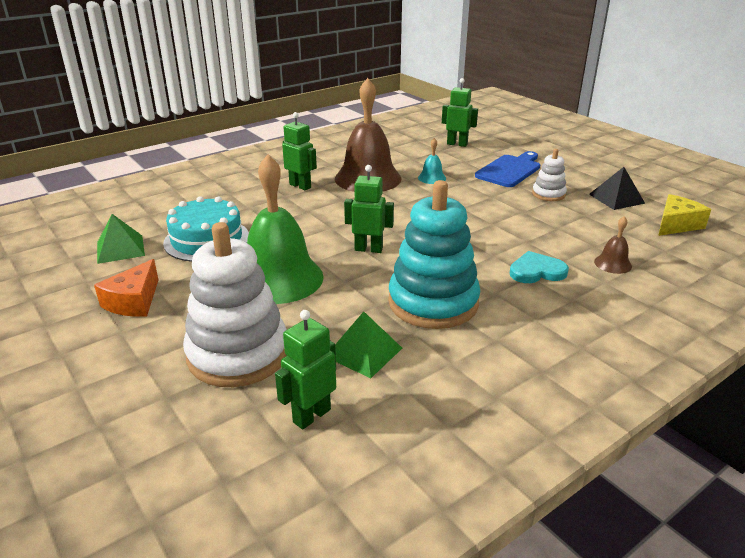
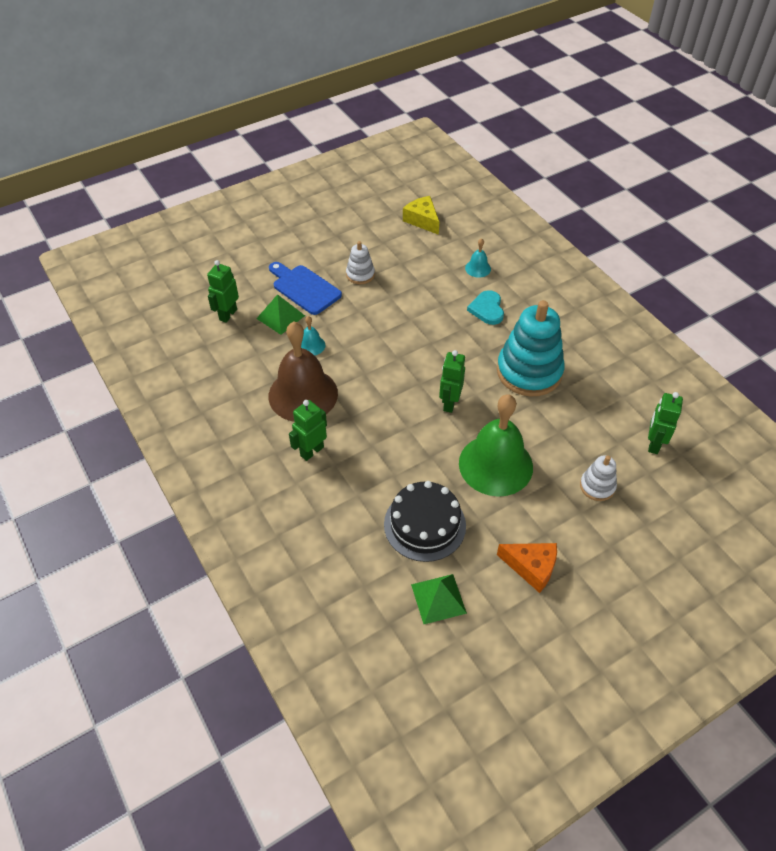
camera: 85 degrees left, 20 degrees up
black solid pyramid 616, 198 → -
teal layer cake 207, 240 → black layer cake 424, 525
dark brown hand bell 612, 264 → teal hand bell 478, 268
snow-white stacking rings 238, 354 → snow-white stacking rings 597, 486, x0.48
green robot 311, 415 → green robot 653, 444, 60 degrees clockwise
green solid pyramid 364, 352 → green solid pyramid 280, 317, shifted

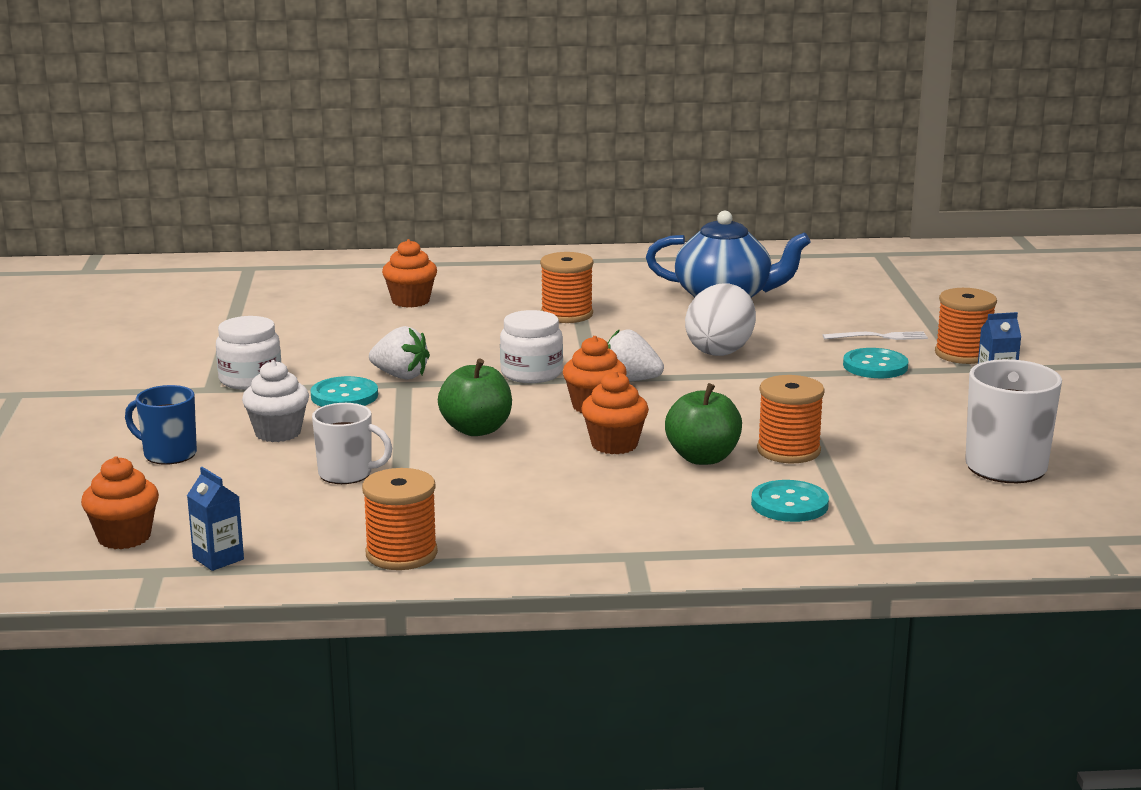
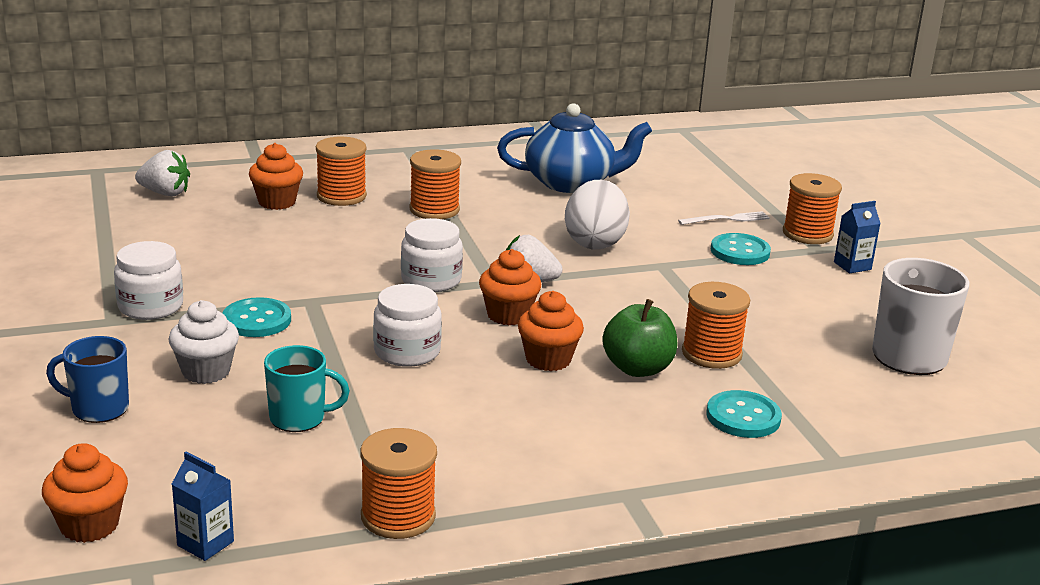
camera: 15 degrees left, 5 degrees up
snow-white strawberry 400, 376 → snow-white strawberry 165, 193, shifted
green toy apple 476, 429 → snow-white jar 407, 352
snow-white tea mug 347, 474 → teal tea mug 299, 418
- → orange-coloured spool 341, 196

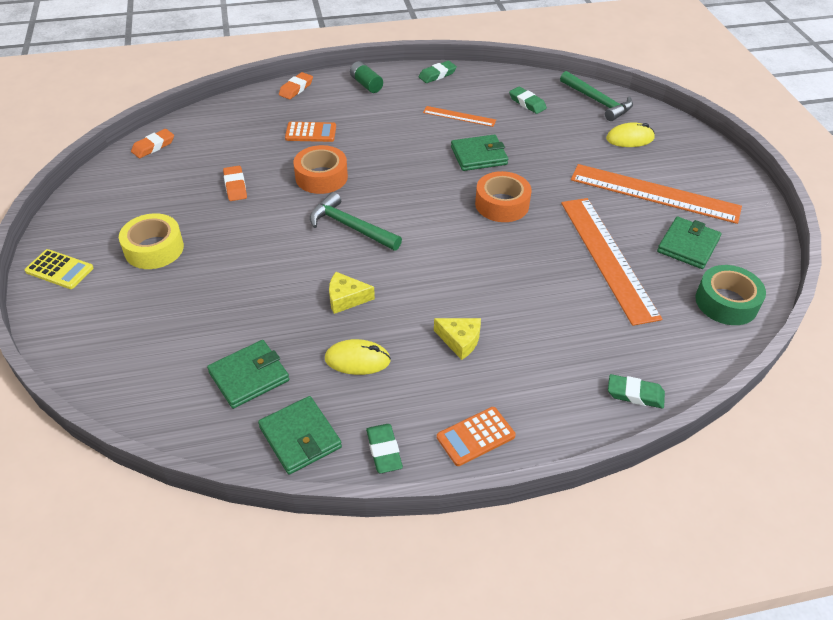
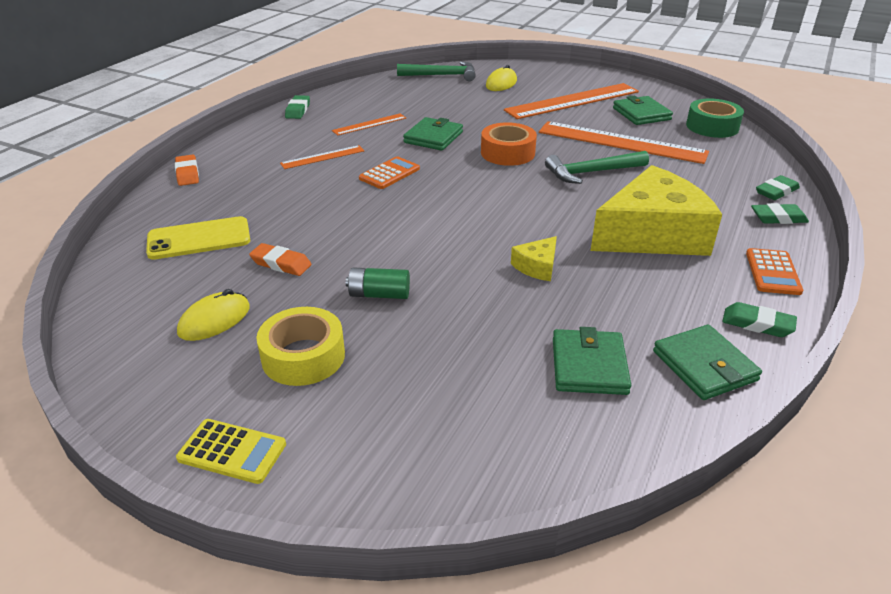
camera: 50 degrees left, 10 degrees down
green battery 366, 84 → green battery 379, 294, shifted
green pencil eraser 527, 103 → green pencil eraser 778, 218, shifted
orange-coloured pocket calculator 311, 133 → orange-coloured pocket calculator 389, 174, shifted
orange-coloured pencil eraser 153, 146 → -
orange-coloured roll of tape 321, 177 → -
green hammer 351, 227 → green hammer 592, 172, shifted
yellow pocket calculator 59, 270 → yellow pocket calculator 232, 451, 45 degrees clockwise
yellow cheese 460, 340 → yellow cheese 652, 234, x2.40
yellow PC mouse 357, 360 → yellow PC mouse 214, 320, shifted
green wallet 300, 437 → green wallet 704, 366, 60 degrees clockwise
- → orange-coloured straightedge 323, 157
- → yellow smartphone 199, 239

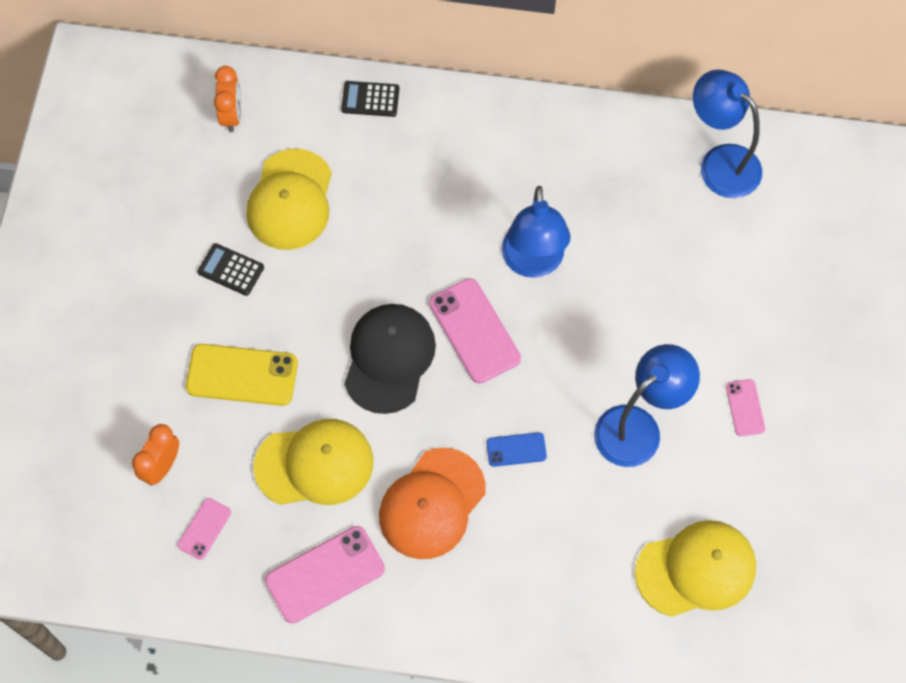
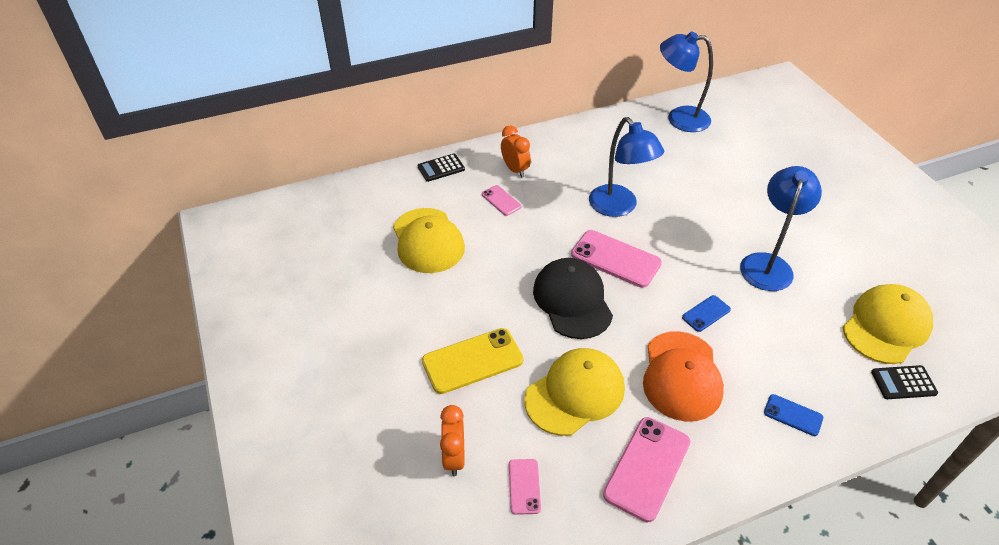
camera: 30 degrees left, 20 degrees down
orange-coloured alarm clock 232, 115 → orange-coloured alarm clock 515, 169, shifted
black pocket calculator 231, 270 → black pocket calculator 903, 383, shifted
pink smartphone 745, 408 → pink smartphone 501, 200, shifted
- → blue smartphone 793, 415

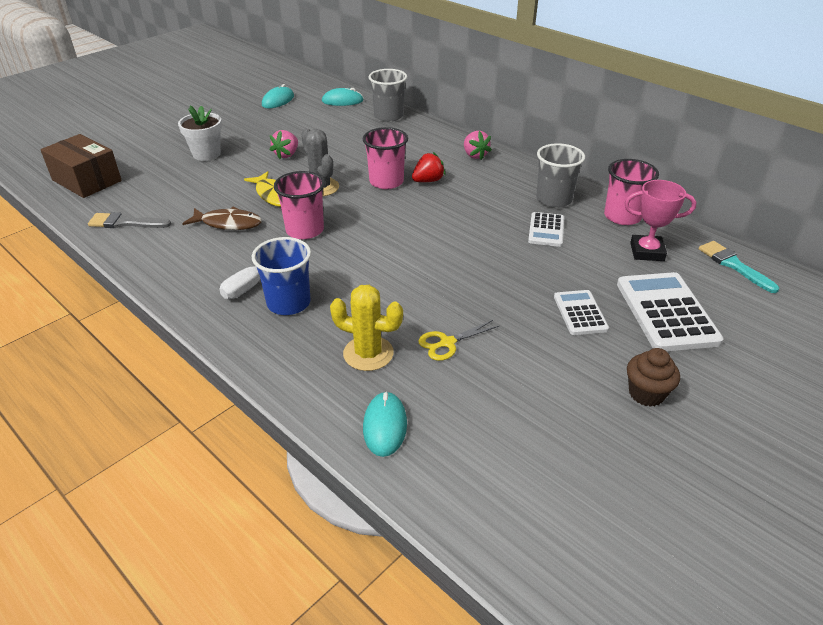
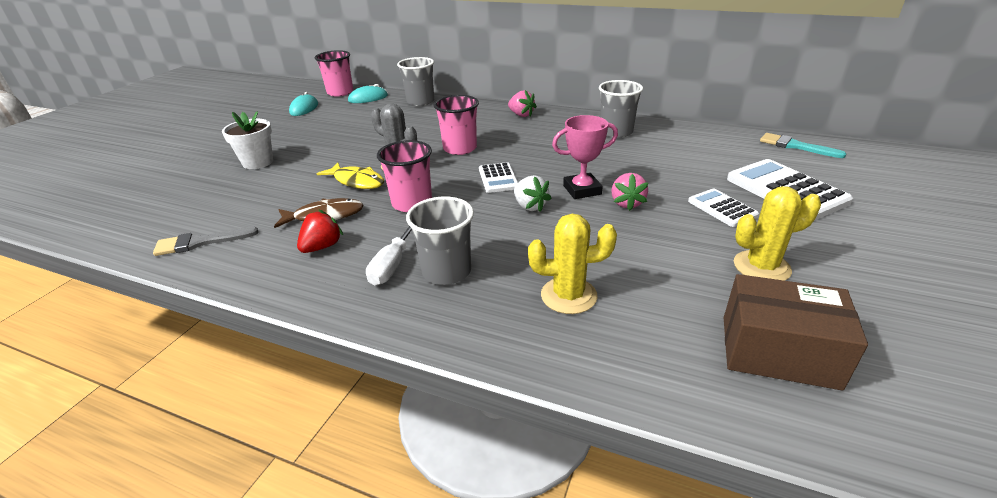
camera: 20 degrees left, 5 degrees down
pink strawberry 287, 155 → pink strawberry 627, 203, shifted
dark brown package 87, 180 → dark brown package 778, 351, shifted
red strawberry 428, 181 → red strawberry 322, 247, shifted
pink beaker 622, 216 → pink beaker 340, 92, shifted
pink prize cup 647, 252 → pink prize cup 582, 190, shifted
snow-white pocket calculator 546, 230 → snow-white pocket calculator 498, 178, shifted
blue beaker 288, 303 → ash-grey beaker 446, 271
yellow pair of scissors 447, 343 → -
dark brown cupcake 646, 393 → -
teal PC mouse 385, 426 → -
- → snow-white strawberry 530, 206
- → yellow prickly plant 761, 267

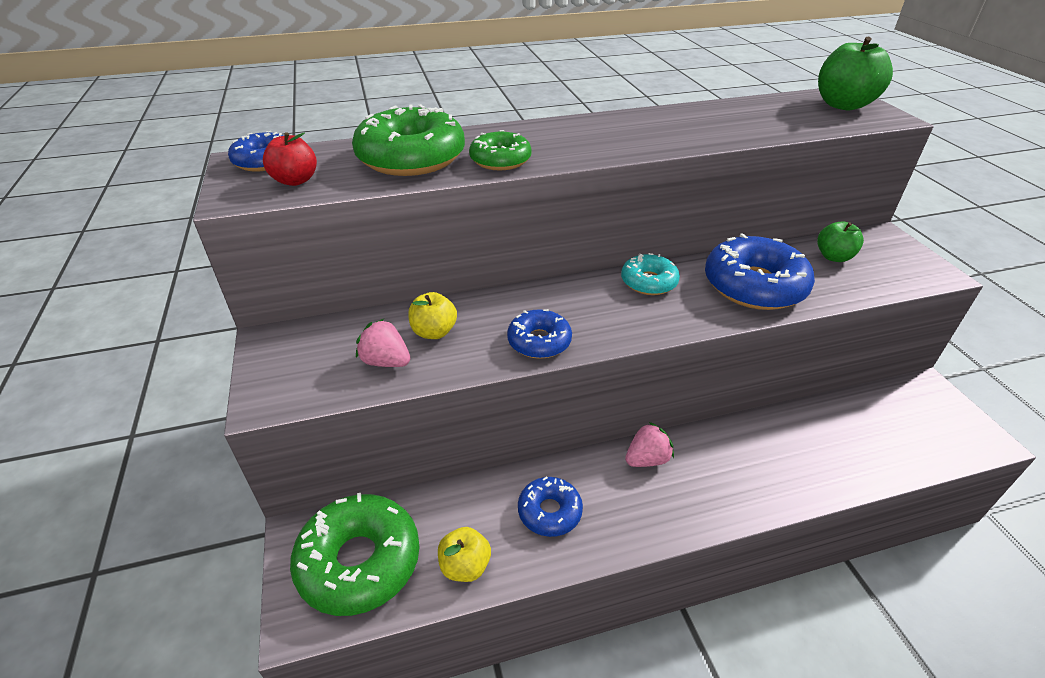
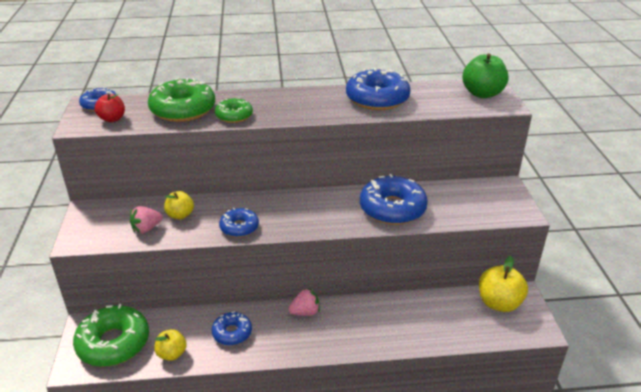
camera: 10 degrees right, 5 degrees down
green toy apple 833, 257 → -
teal glazed donut 648, 282 → -
pink strawberry 386, 362 → pink strawberry 146, 229, 75 degrees counterclockwise
- → blue glazed donut 377, 99
- → yellow toy apple 499, 303

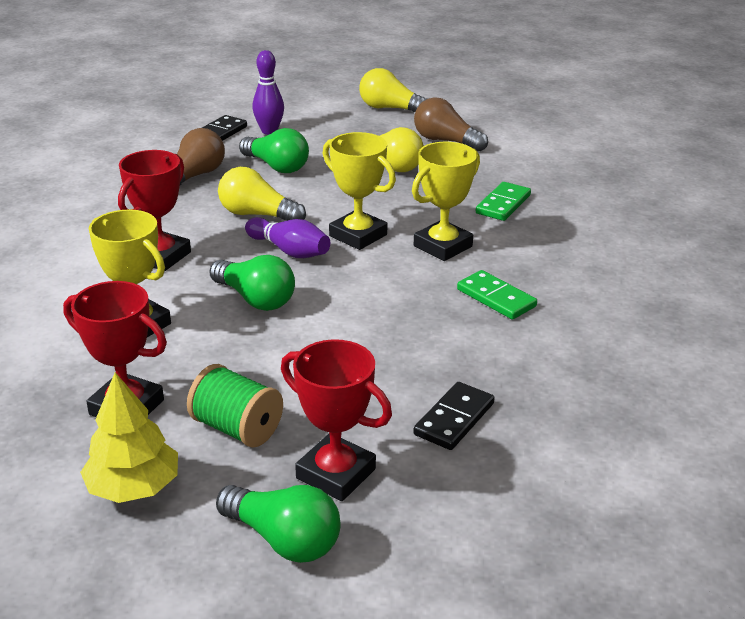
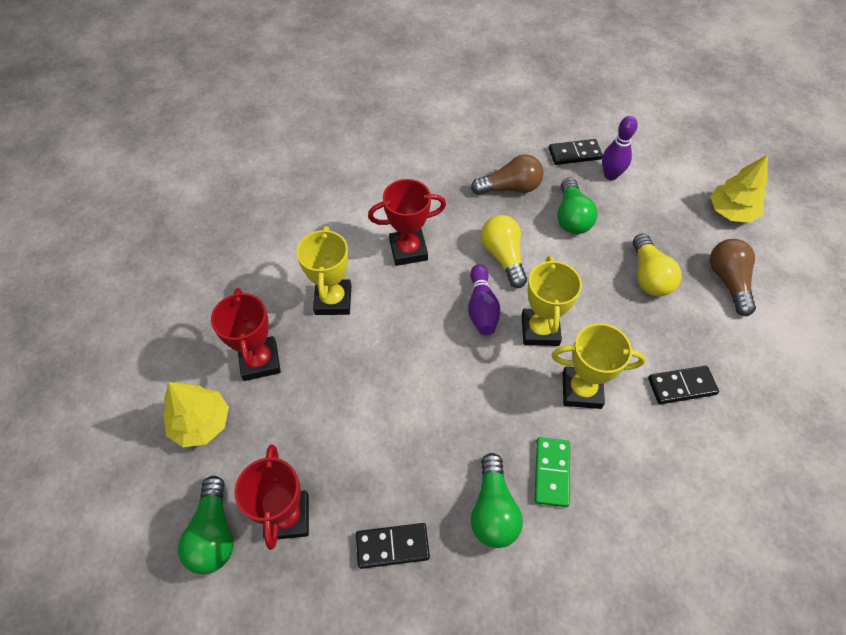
camera: 50 degrees right, 25 degrees up
yellow bulb 390, 109 → yellow tree 731, 212
green domino tile 503, 204 → black domino tile 681, 386
green bulb 255, 299 → green bulb 493, 510, shifted
green spool 237, 428 → -

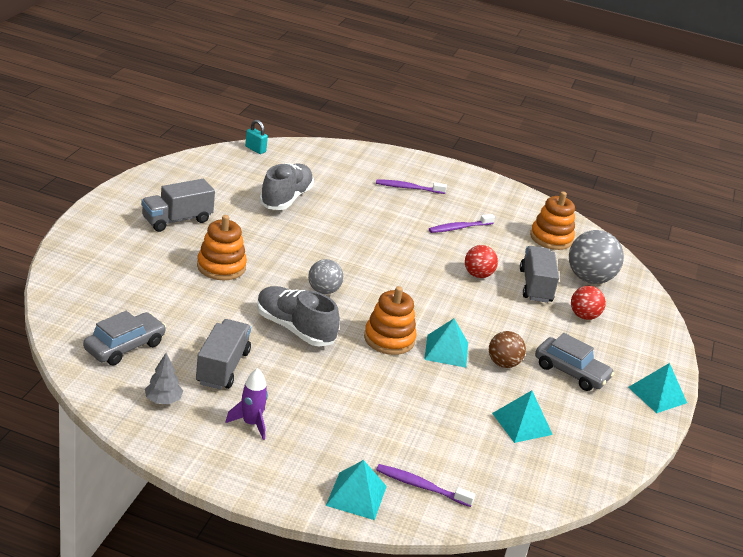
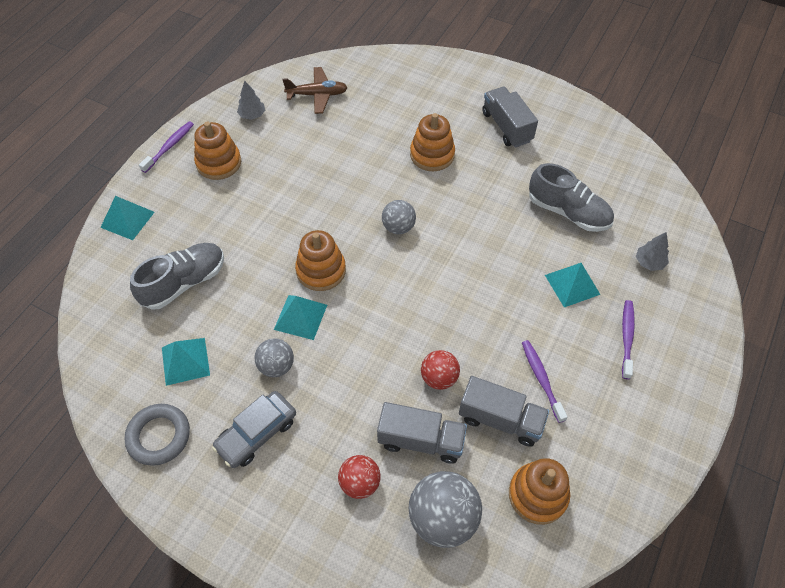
camera: 105 degrees right, 25 degrees up
teal padlock 255, 149 → -
ash-grey sneaker 294, 328 → ash-grey sneaker 184, 282, shifted
ash-grey car 124, 346 → dark brown toy plane 317, 95
ash-grey lorry 222, 367 → ash-grey lorry 500, 419, shifted
dark brown play ball 503, 363 → ash-grey play ball 276, 366
teal solid pyramid 657, 395 → teal solid pyramid 572, 284, shifted
royal purple spaceship 251, 423 → orange-coloured stacking rings 219, 163
royal purple toothbrush 421, 486 → royal purple toothbrush 169, 147, shifted
- → ash-grey tree 649, 262
- → ash-grey torus 159, 436

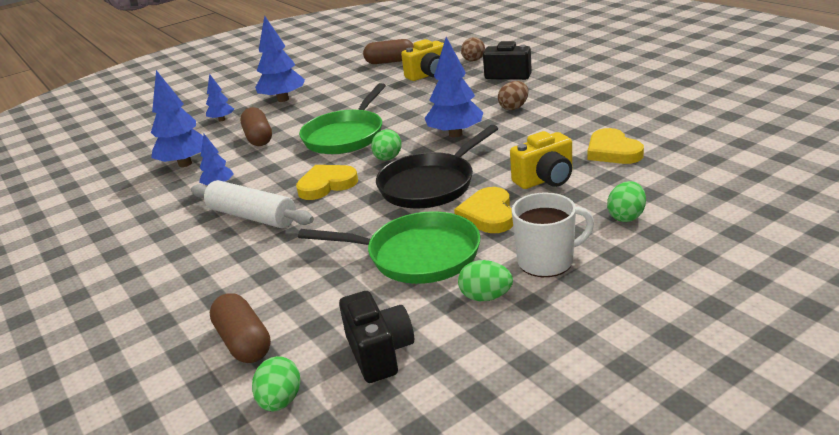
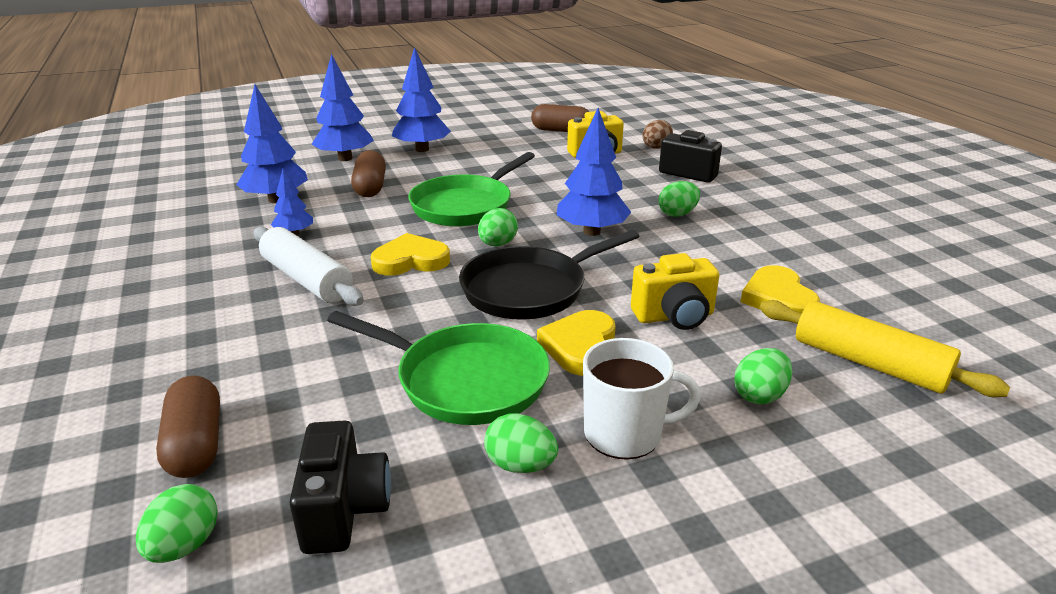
camera: 10 degrees right, 0 degrees up
blue tree 222, 120 → blue tree 345, 158, x1.81
dark brown egg shape 514, 107 → green egg shape 677, 214
- → yellow dough roller 869, 363

